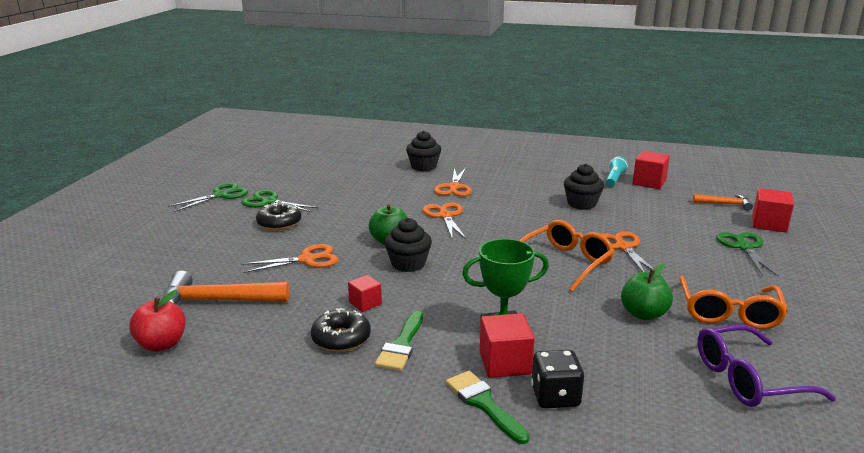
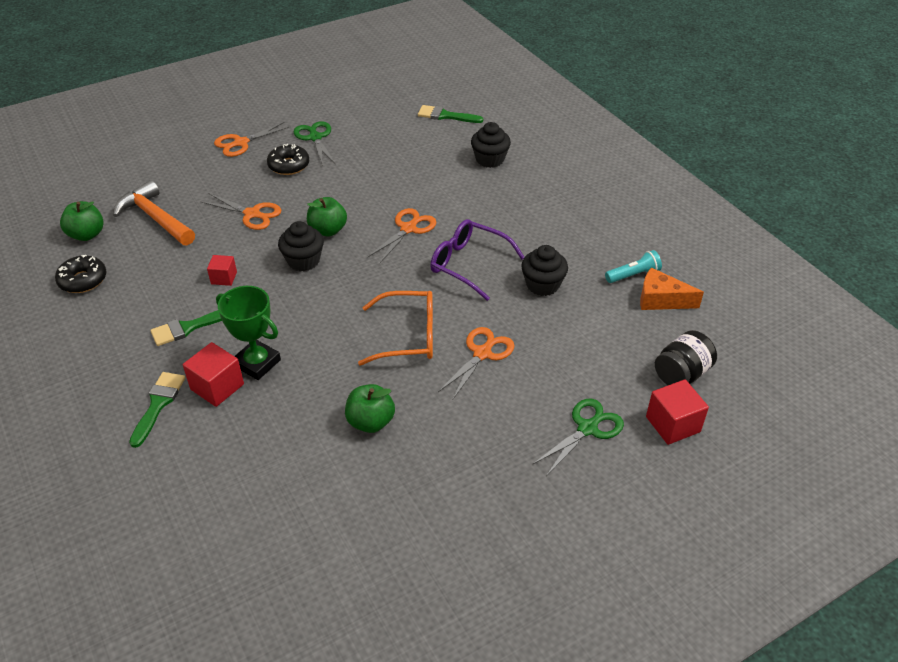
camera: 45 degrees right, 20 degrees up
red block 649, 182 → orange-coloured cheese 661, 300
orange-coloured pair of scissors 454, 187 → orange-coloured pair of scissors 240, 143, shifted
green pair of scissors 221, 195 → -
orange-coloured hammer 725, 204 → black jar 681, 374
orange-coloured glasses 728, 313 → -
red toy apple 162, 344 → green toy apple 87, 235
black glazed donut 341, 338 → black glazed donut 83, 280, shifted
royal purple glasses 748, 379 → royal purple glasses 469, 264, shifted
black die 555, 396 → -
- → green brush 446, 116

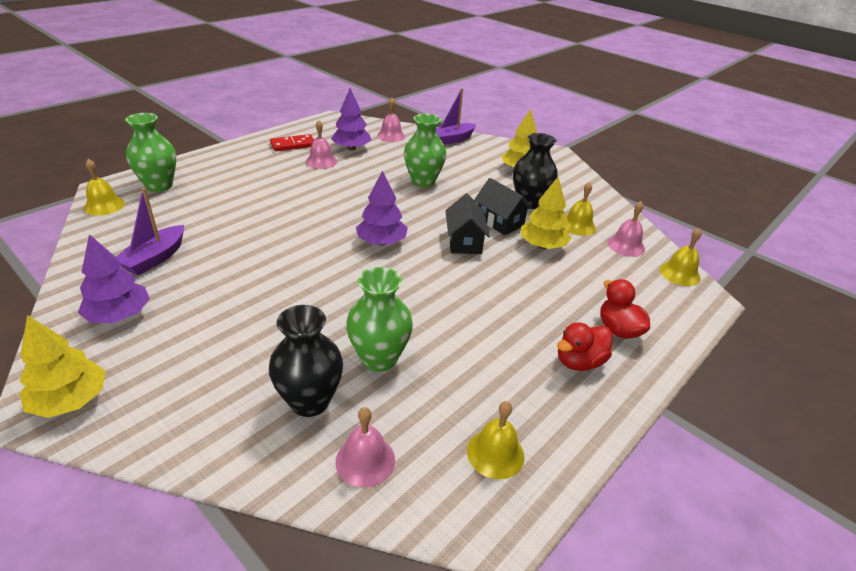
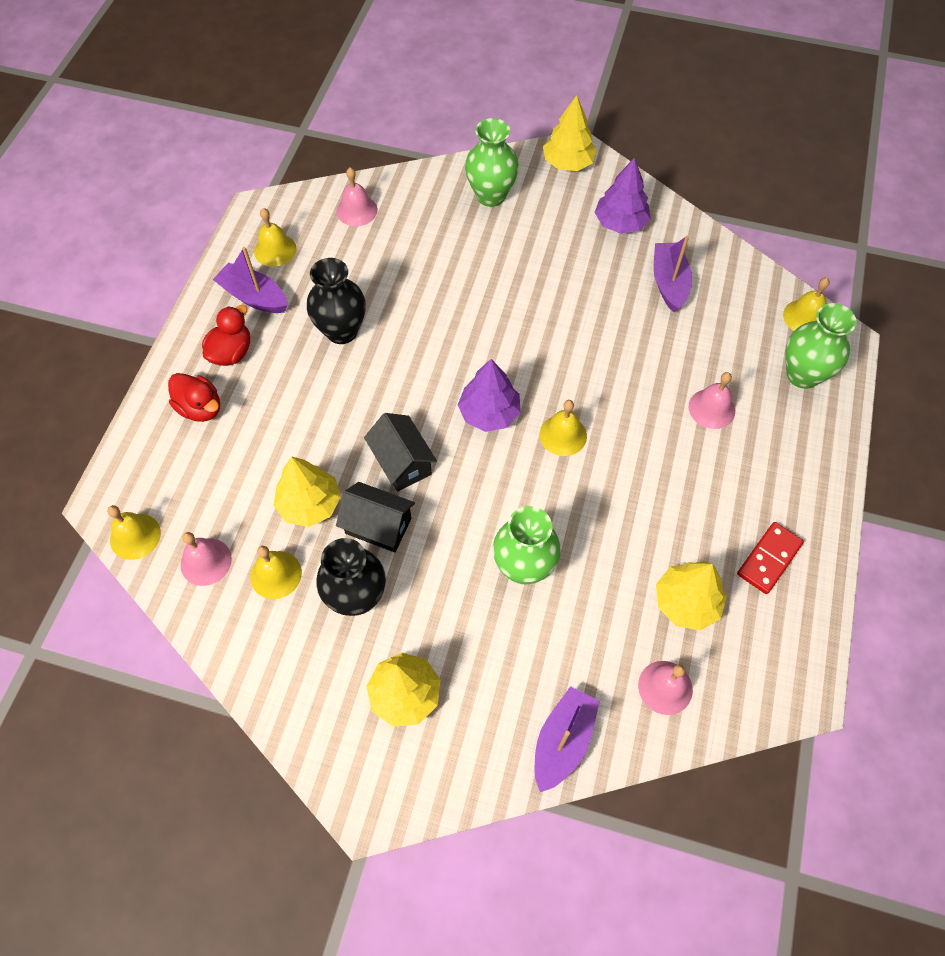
camera: 155 degrees right, 25 degrees up
royal purple tree 351, 148 → yellow tree 686, 602
pink hand bell 321, 161 → pink hand bell 711, 408, shifted
green tall vase 379, 358 → green tall vase 491, 196, shifted
black tall vase 310, 401 → black tall vase 342, 331, shifted
- → royal purple sailboat 254, 297
- → yellow hand bell 563, 435

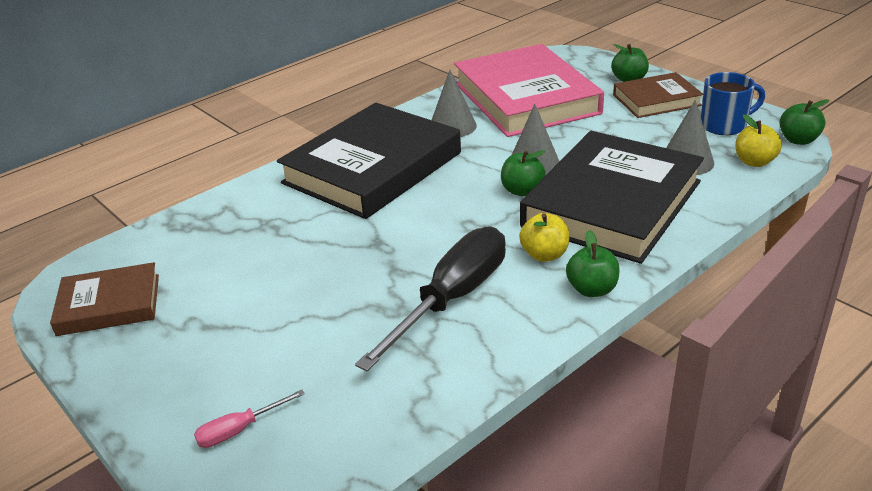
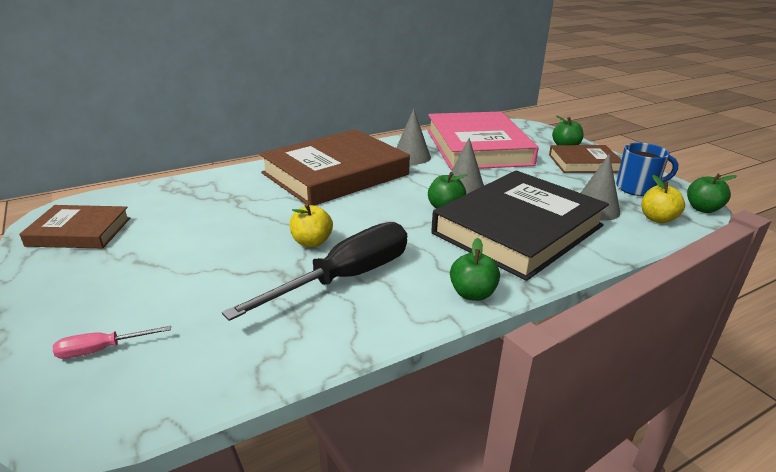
camera: 10 degrees right, 5 degrees down
black book 372, 168 → dark brown book 335, 174
yellow toy apple 544, 255 → yellow toy apple 312, 242, shifted

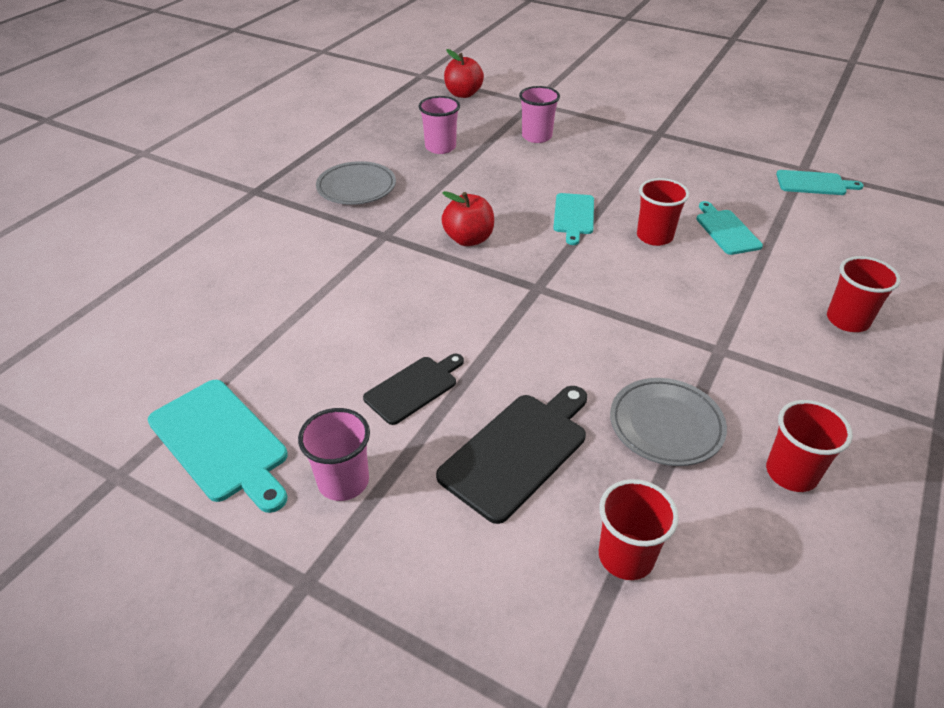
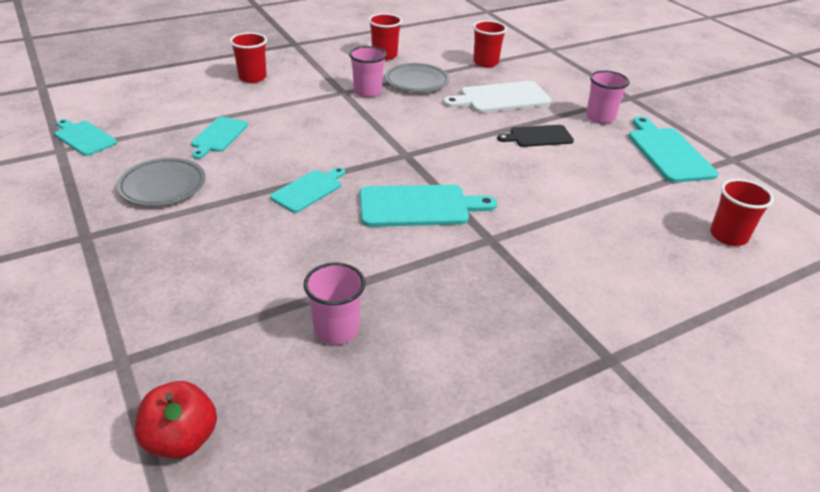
camera: 150 degrees left, 5 degrees down
pink beaker 536, 136 → pink beaker 367, 92, shifted
ash-grey dinner plate 356, 188 → ash-grey dinner plate 163, 186, shifted
red beaker 654, 236 → red beaker 728, 236, shifted
red toy apple 468, 239 → teal bread board 419, 206
black bread board 517, 451 → snow-white bread board 501, 98

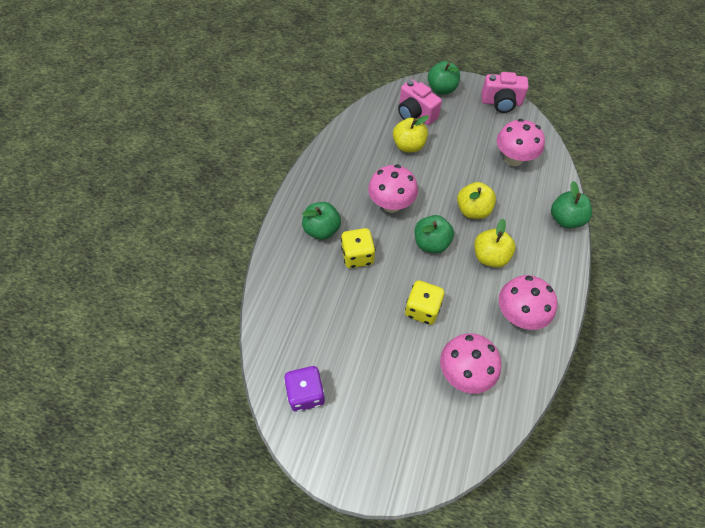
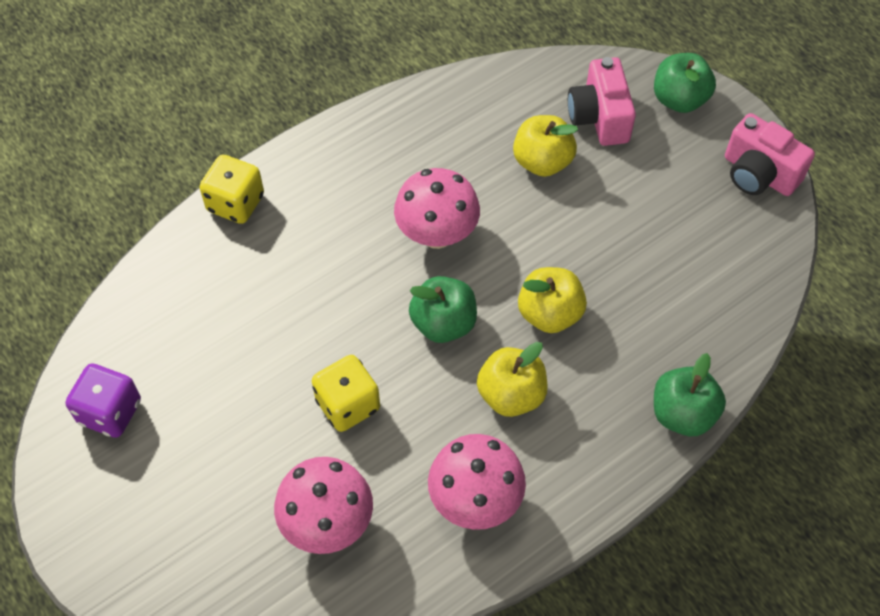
camera: 35 degrees right, 0 degrees up
pink toadstool 513, 159 → -
green toy apple 322, 230 → -
yellow die 357, 256 → yellow die 235, 203, shifted

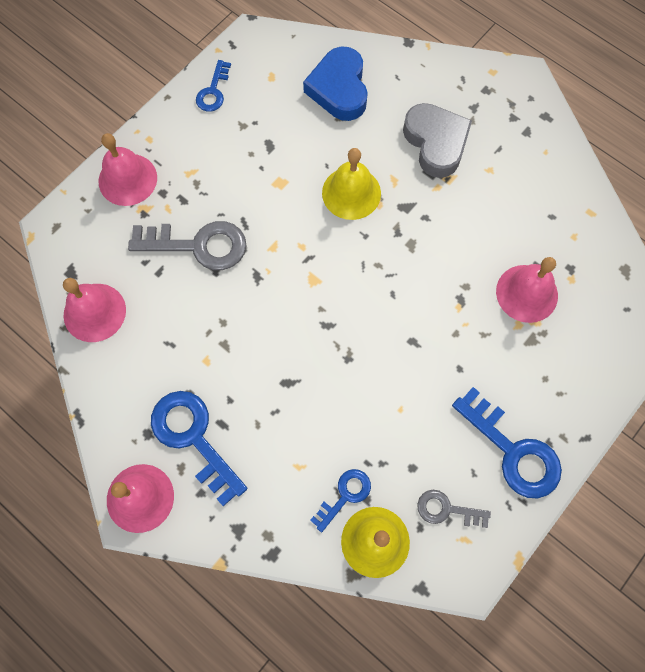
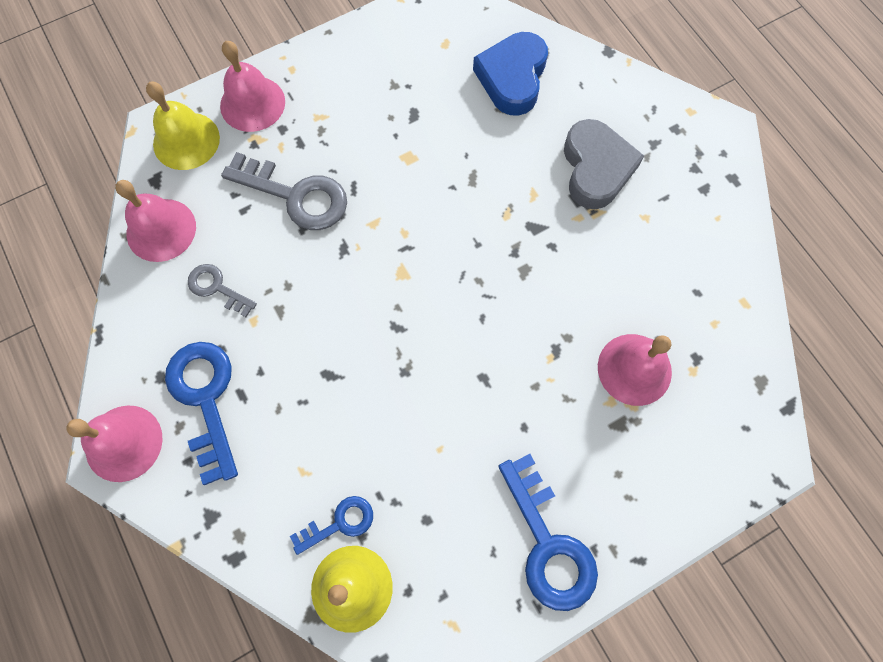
camera: 20 degrees right, 0 degrees up
blue door key 213, 91 → -
yellow hand bell 351, 193 → yellow hand bell 186, 140, shifted
ash-grey door key 446, 509 → ash-grey door key 217, 288, shifted

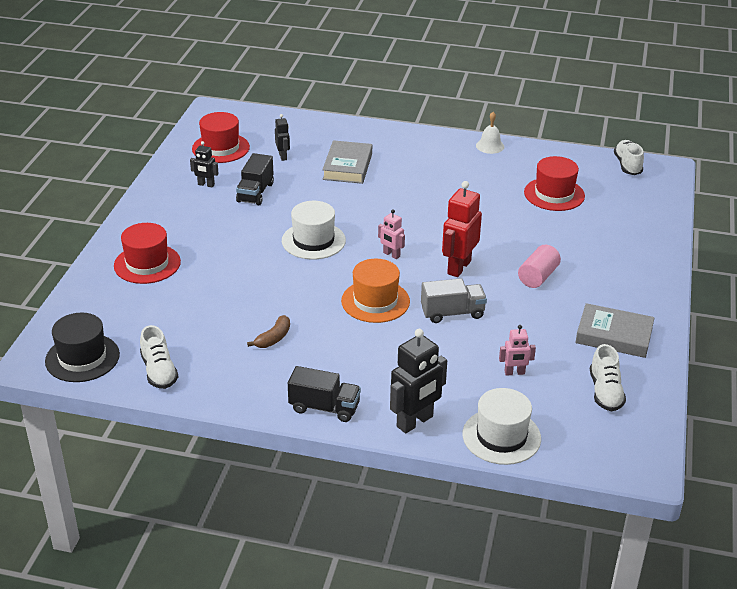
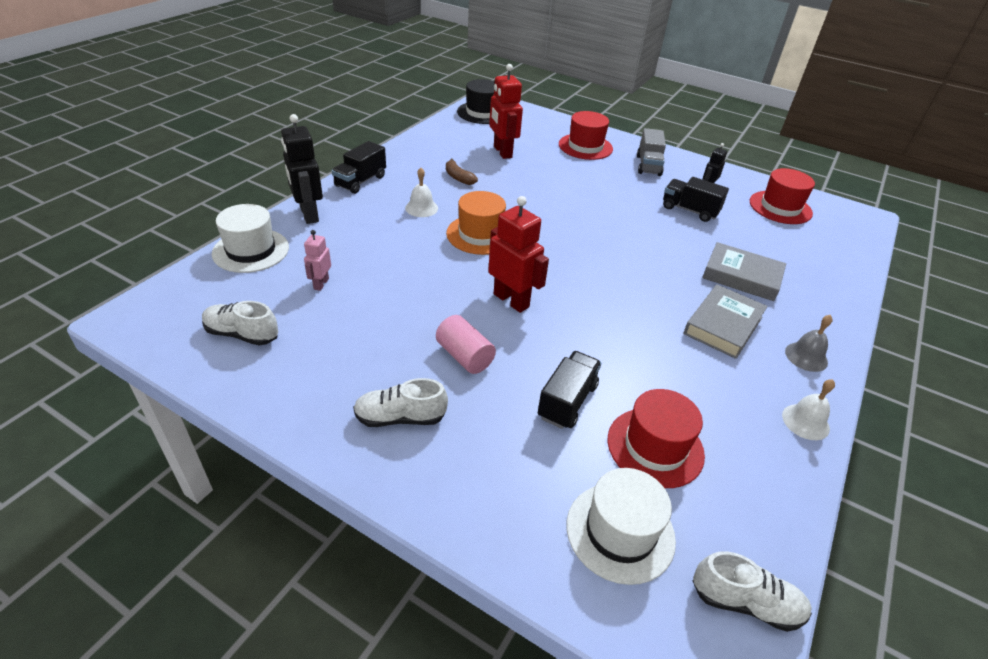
camera: 105 degrees right, 5 degrees up
black robot 283, 156 → -
snow-white top hat 313, 241 → snow-white top hat 620, 532, shifted
pink robot 391, 255 → -
ash-grey lorry 452, 313 → ash-grey lorry 648, 165, shifted
ash-grey book 614, 335 → ash-grey book 723, 325, shifted
snow-white sneaker 159, 371 → snow-white sneaker 400, 417, shifted
- → red robot 502, 152
- → snow-white hand bell 421, 208
- → ash-grey hand bell 806, 356
- → black lorry 567, 401

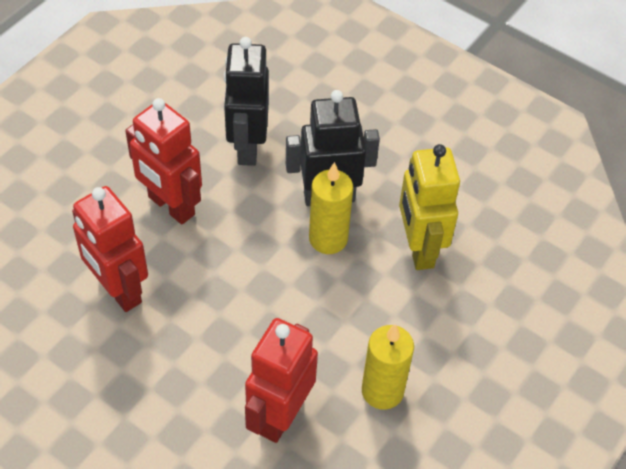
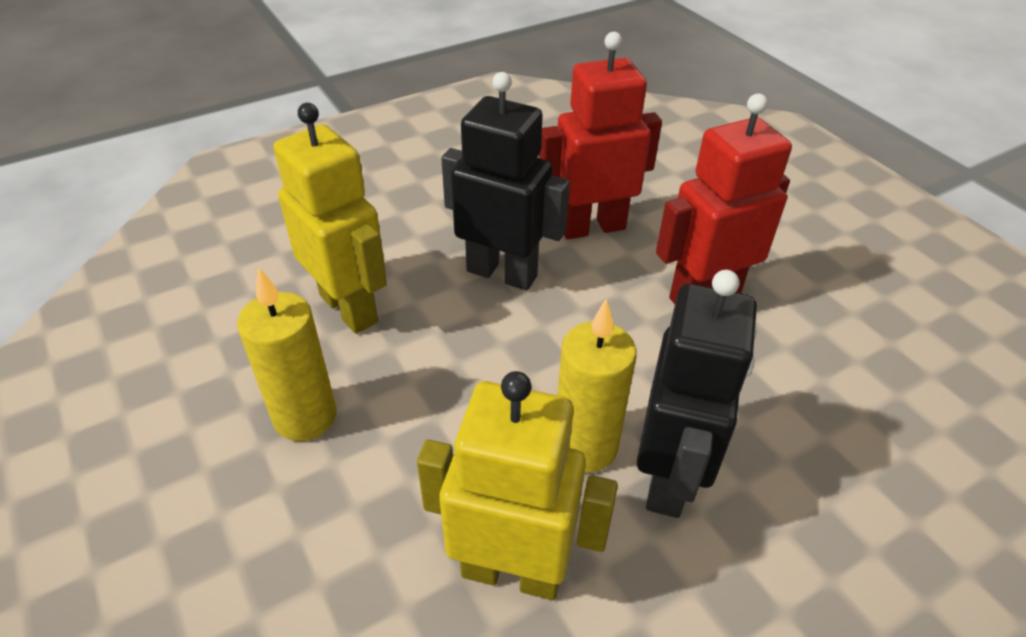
camera: 115 degrees right, 10 degrees down
black robot 247, 147 → black robot 502, 273, shifted
red robot 280, 415 → yellow robot 349, 308

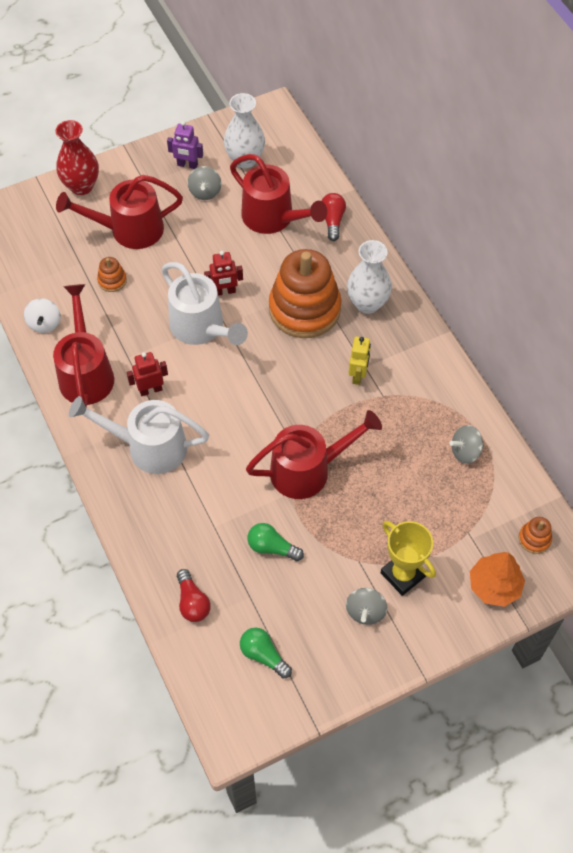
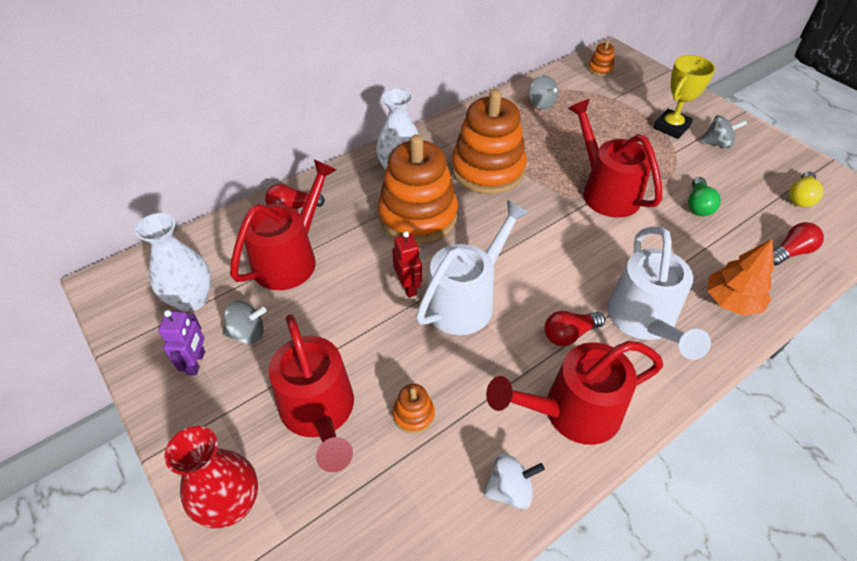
camera: 100 degrees left, 10 degrees down
yellow robot 358, 375 → orange-coloured stacking rings 487, 170
red robot 150, 390 → red bulb 569, 334
orange-coloured tree 494, 586 → orange-coloured tree 731, 301, shifted
green bulb 263, 655 → yellow bulb 800, 197

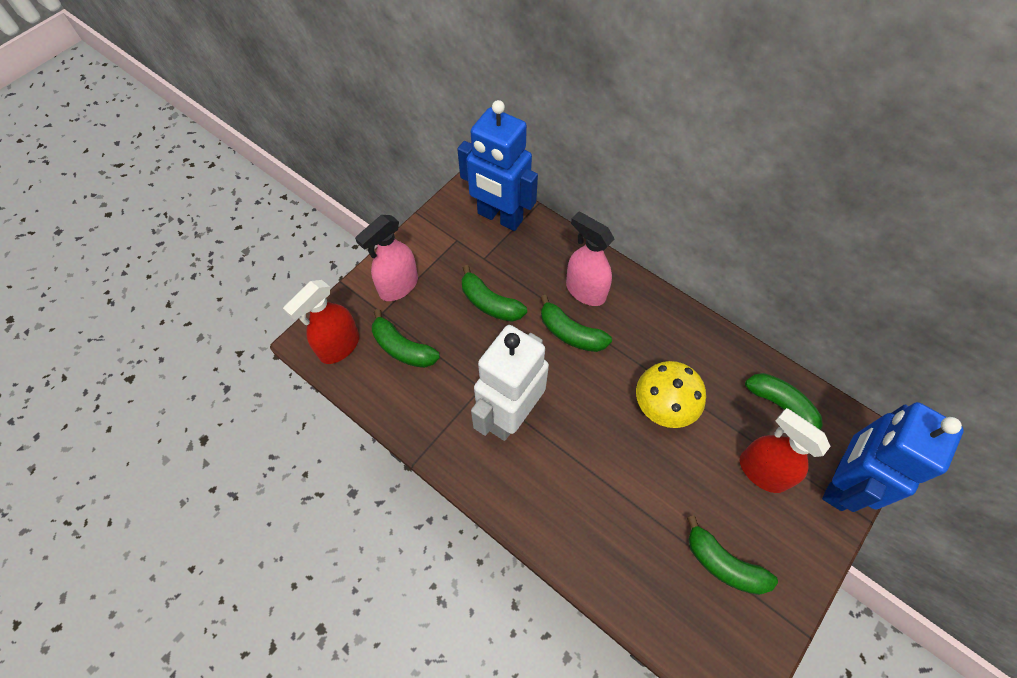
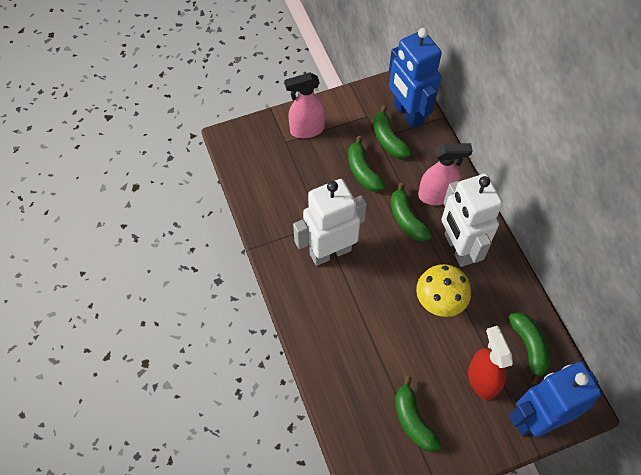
camera: 30 degrees right, 0 degrees up
pink sprayer 585, 291 → pink sprayer 436, 195, 105 degrees clockwise
red sprayer 339, 346 → -
green banana 403, 348 → green banana 388, 140, shifted
- → snow-white robot 458, 248

